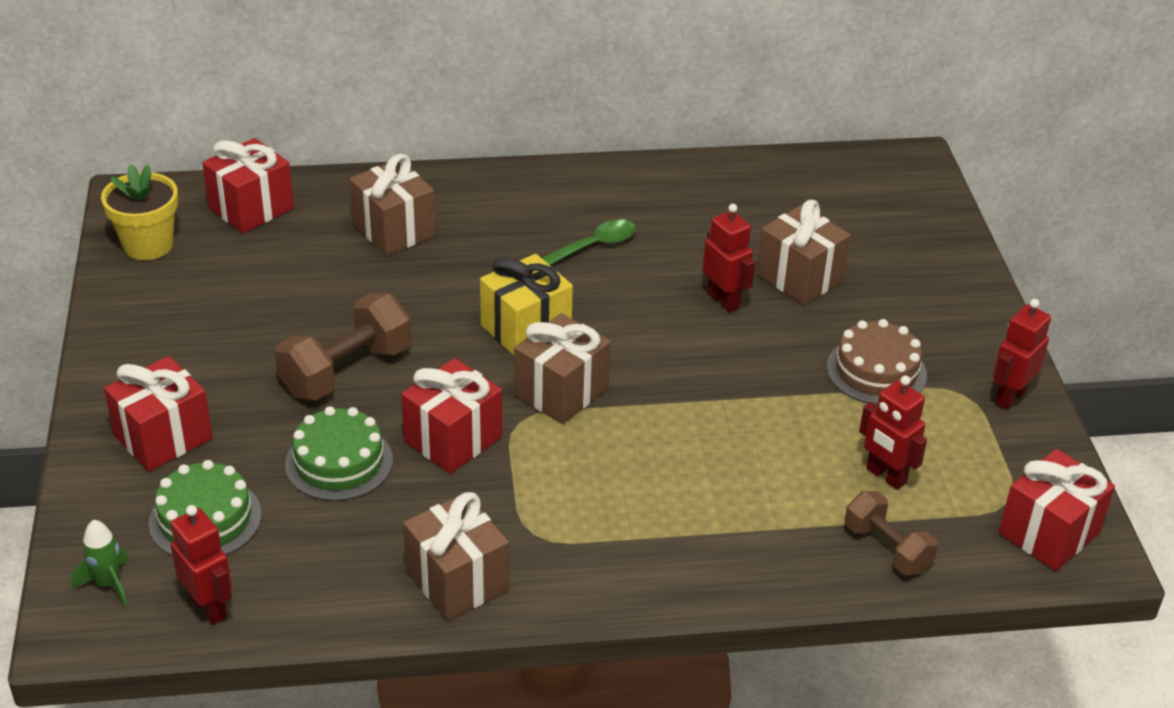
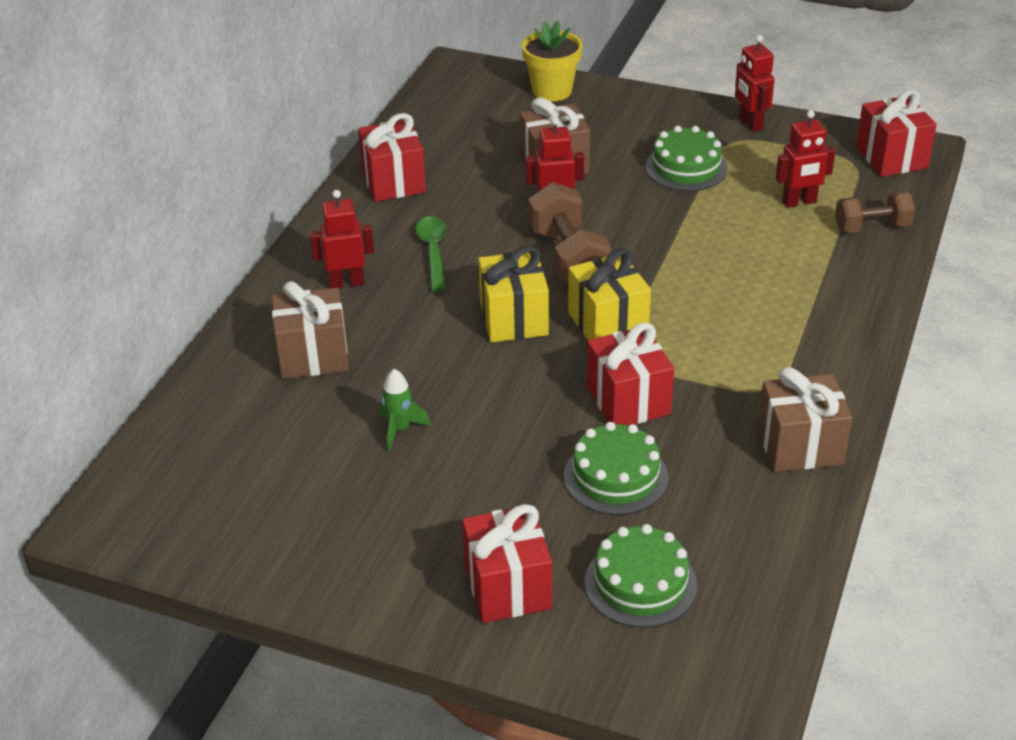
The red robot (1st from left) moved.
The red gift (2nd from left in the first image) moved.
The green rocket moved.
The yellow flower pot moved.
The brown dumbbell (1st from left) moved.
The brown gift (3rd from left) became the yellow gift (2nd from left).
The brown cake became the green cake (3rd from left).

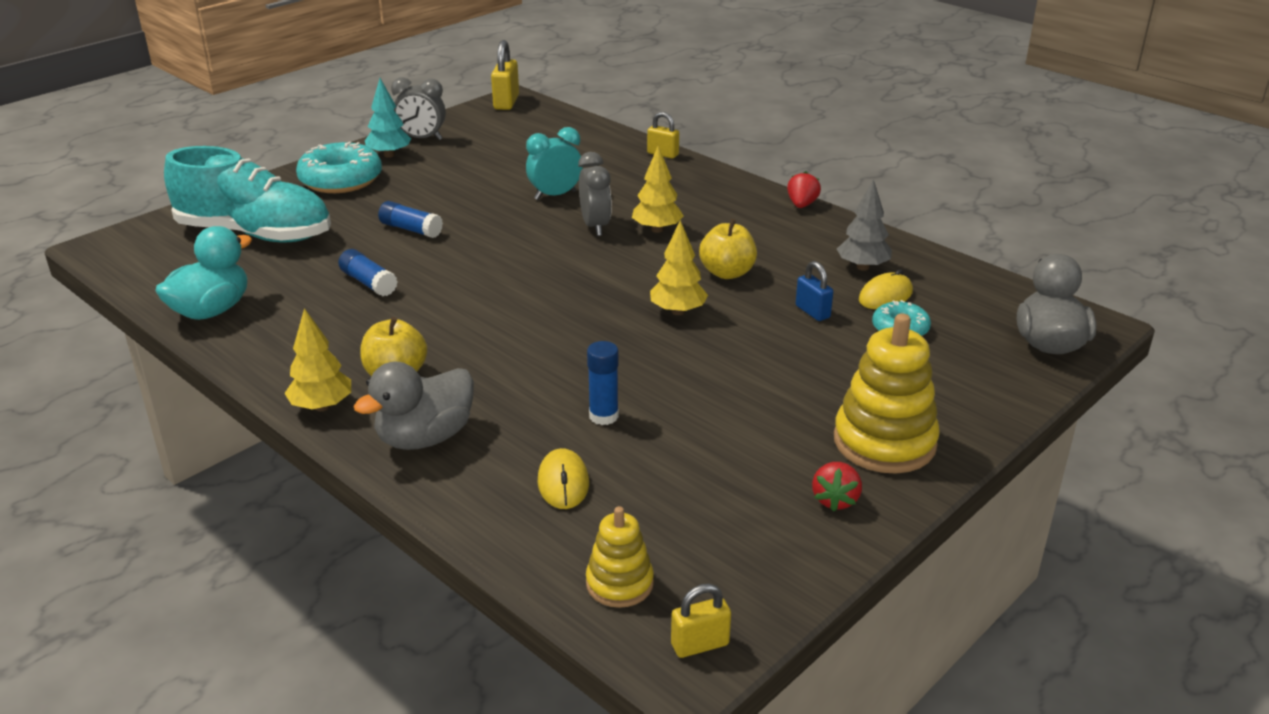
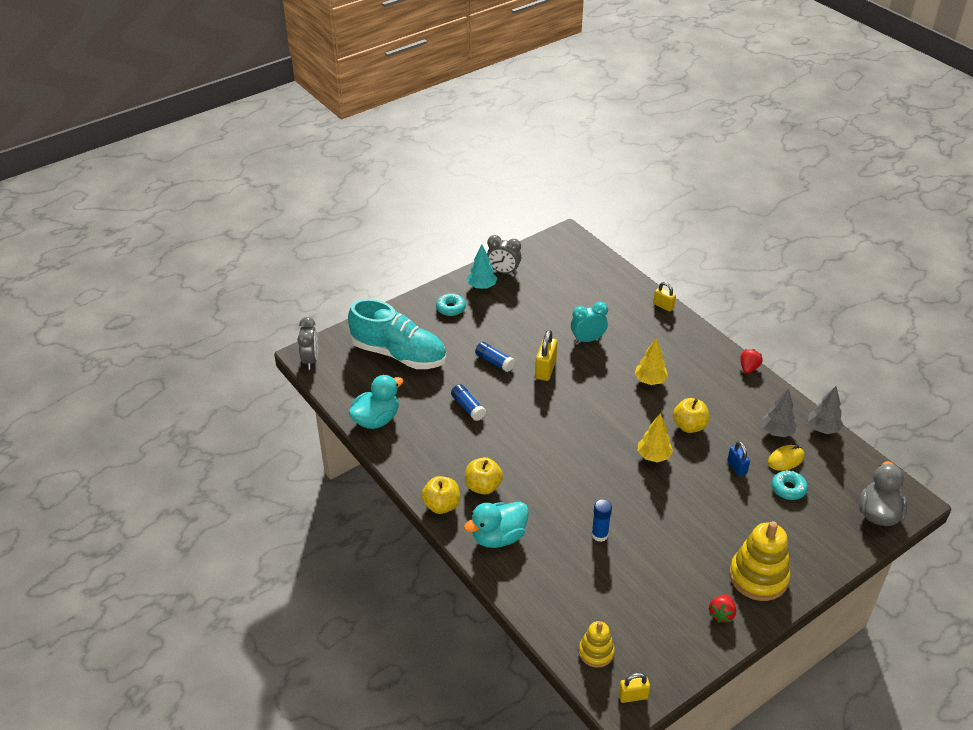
The grey clock (2nd from left in the first image) moved.
The yellow tree (1st from left) was replaced by the yellow apple (1st from left).
The turquoise donut (1st from left) changed to 0.56 times the size.
The grey duck (1st from left) became the turquoise duck (2nd from left).
The yellow padlock (1st from left) moved.
The grey tree (2nd from left) appeared.
The yellow mouse (1st from left) disappeared.

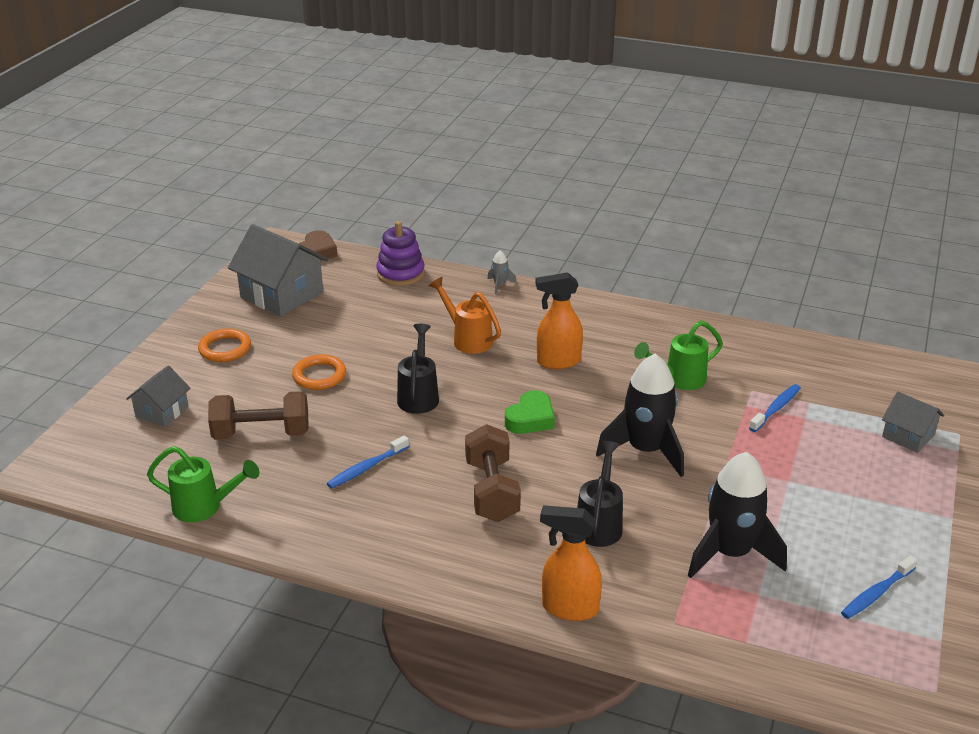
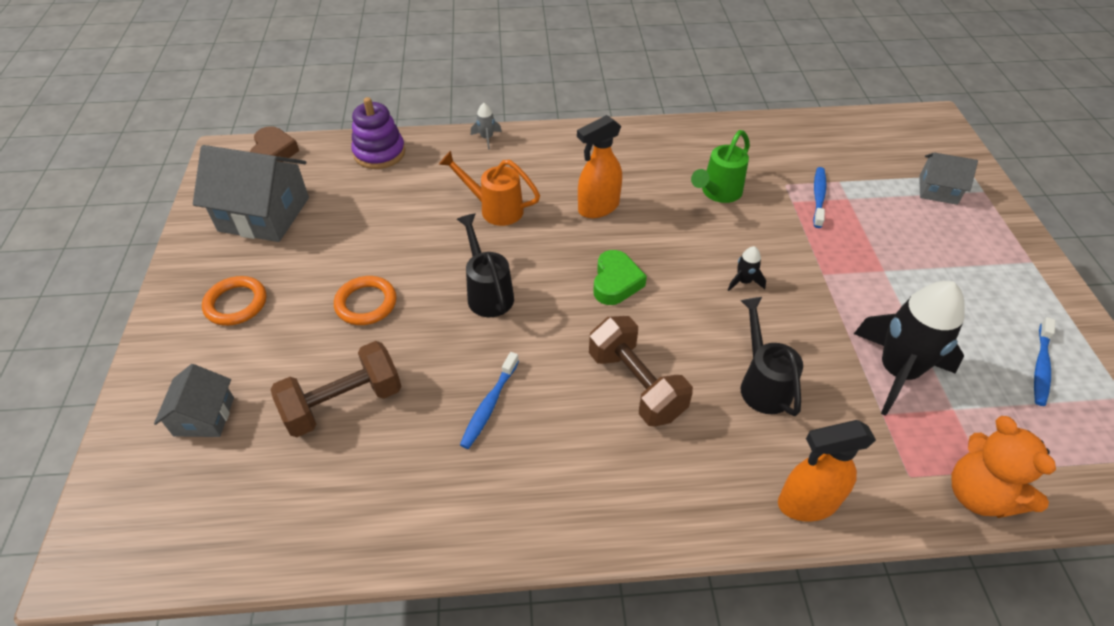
The black rocket (1st from left) changed to 0.41 times the size.
The orange teddy bear appeared.
The green watering can (1st from left) disappeared.

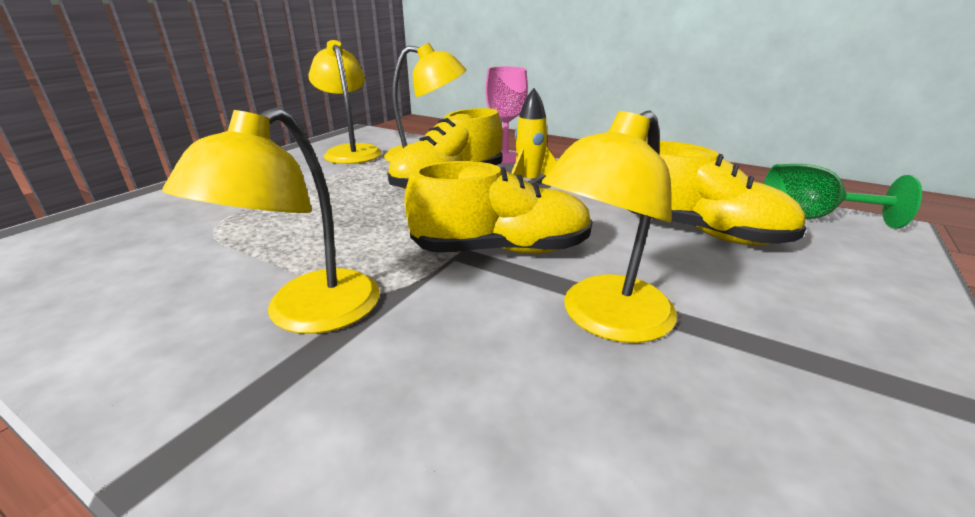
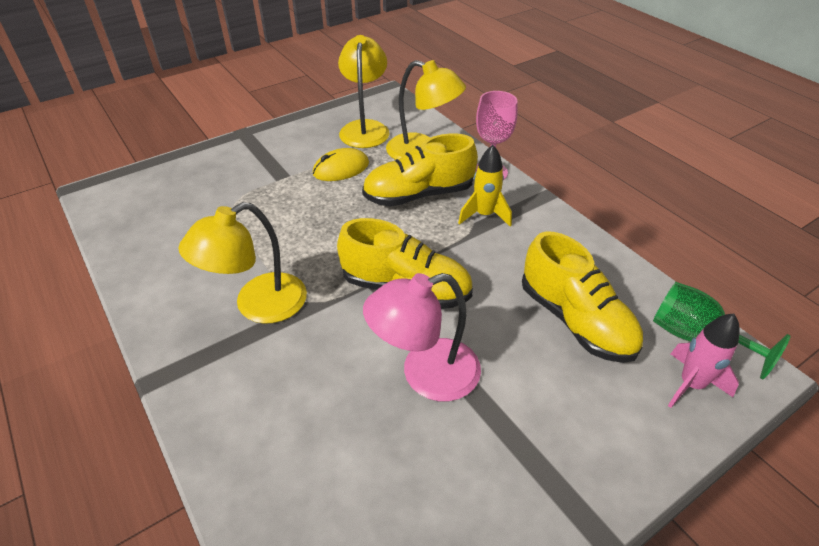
The yellow mouse appeared.
The yellow lamp (4th from left) became the pink lamp.
The pink rocket appeared.

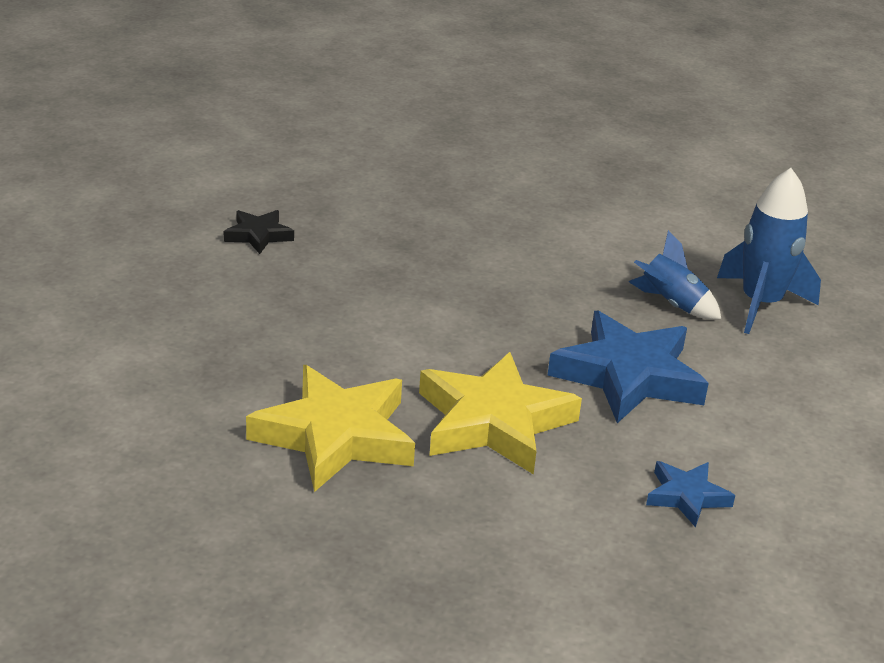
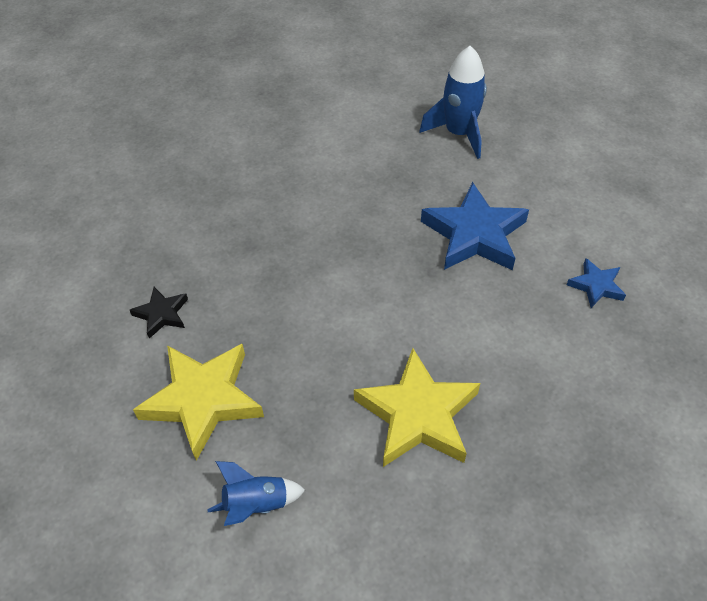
The yellow star (2nd from left in the first image) moved.
The blue rocket (1st from left) moved.

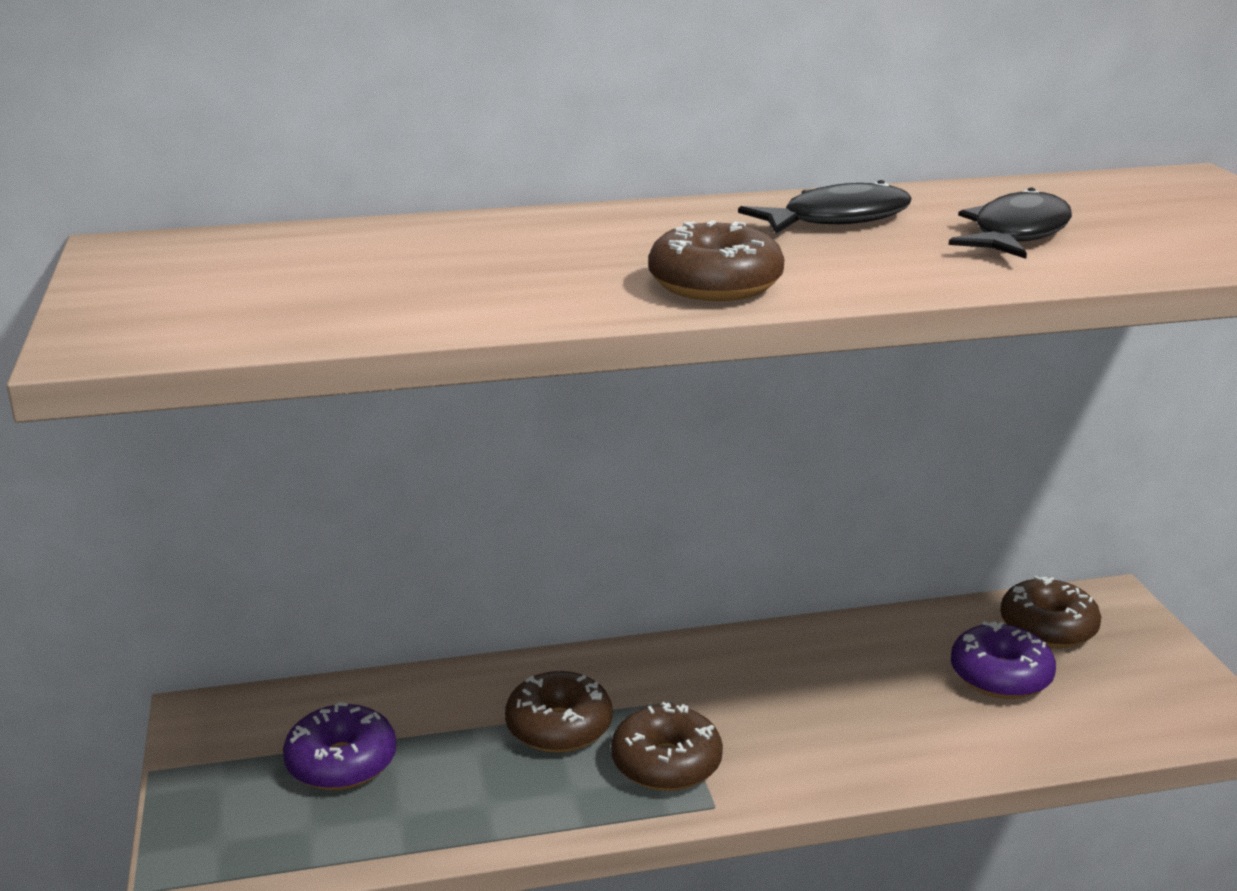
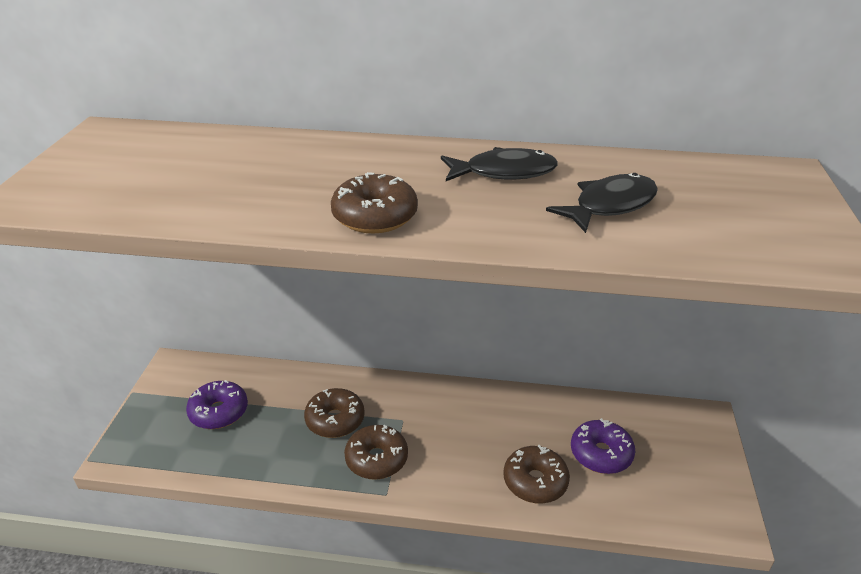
The brown donut (4th from left) moved.

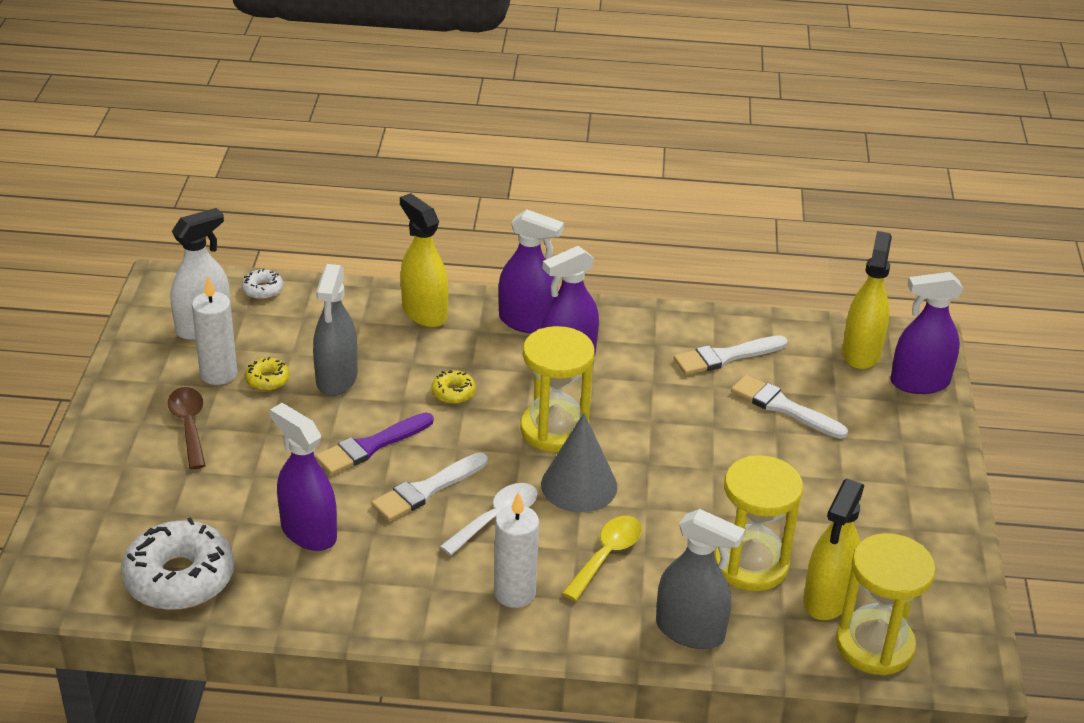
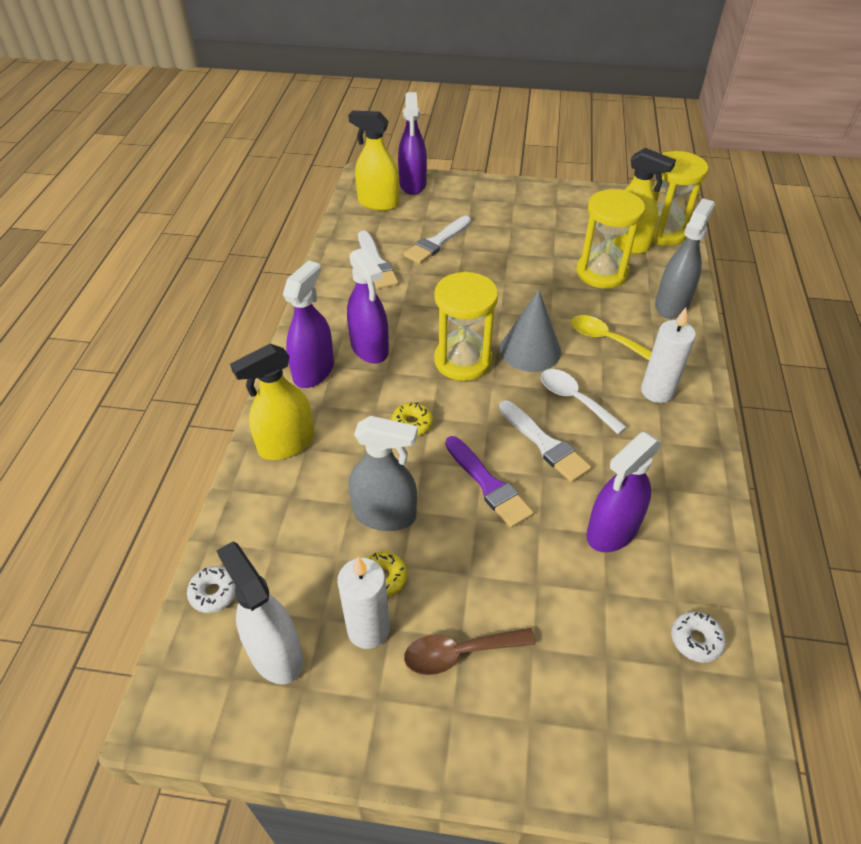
The white donut (1st from left in the first image) changed to 0.46 times the size.

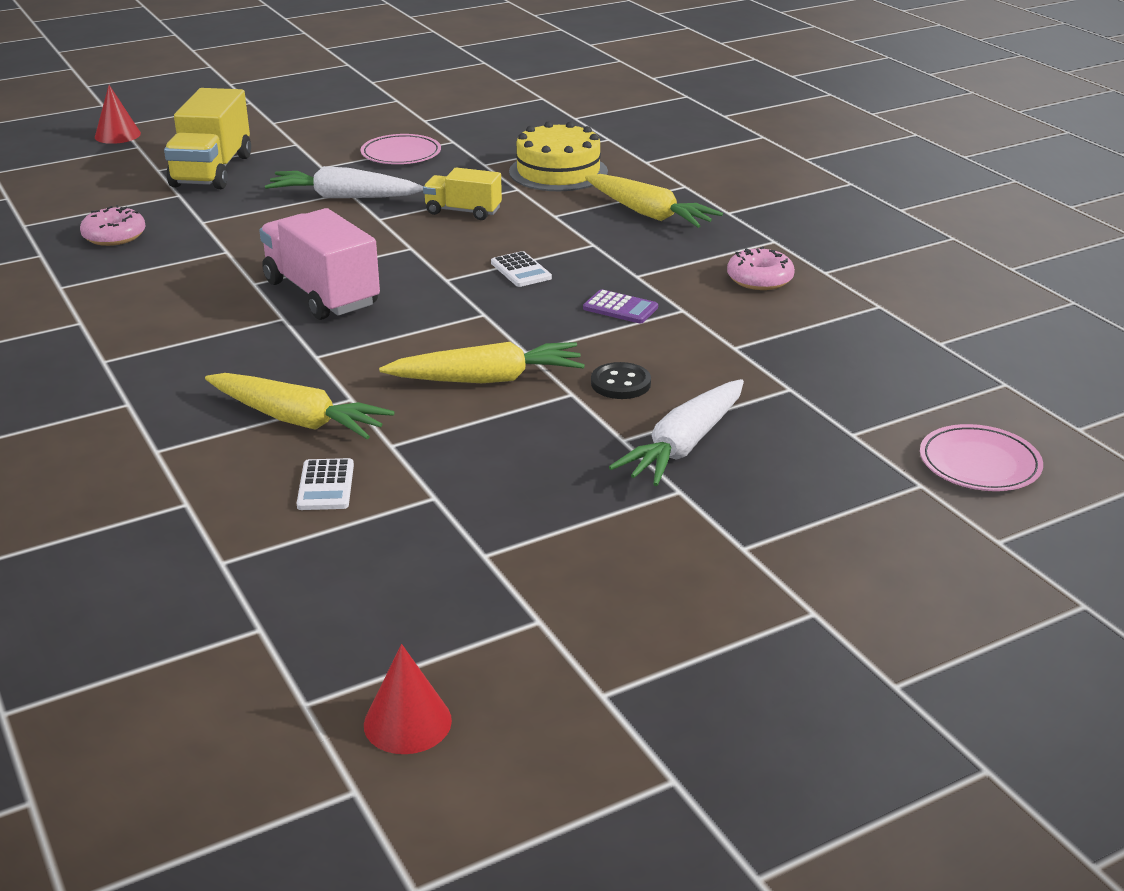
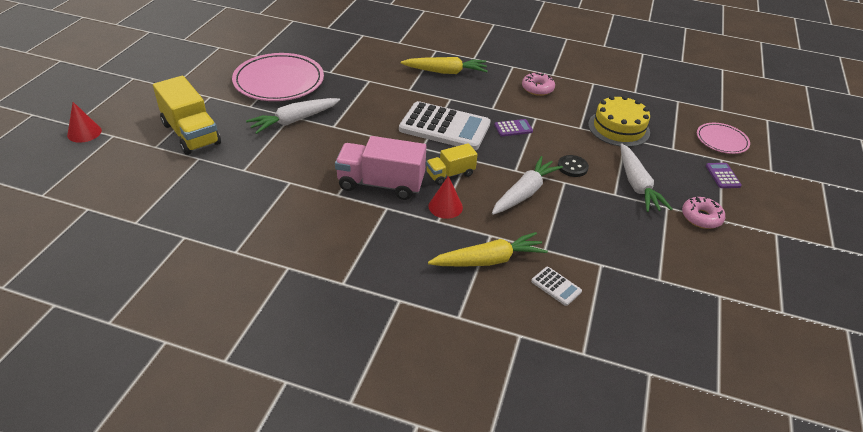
The pink plate (1st from left) changed to 1.84 times the size.
The white calculator (2nd from left in the first image) changed to 2.37 times the size.
The yellow truck (2nd from left) moved.
The red cone (2nd from left) moved.
The yellow carrot (2nd from left) became the white carrot (2nd from left).
The yellow cake moved.
The pink donut (1st from left in the first image) moved.
The purple calculator (2nd from left) appeared.

